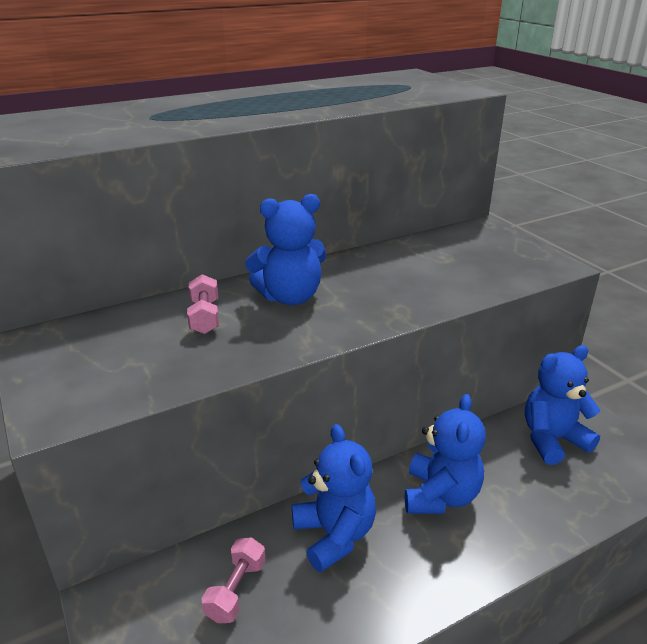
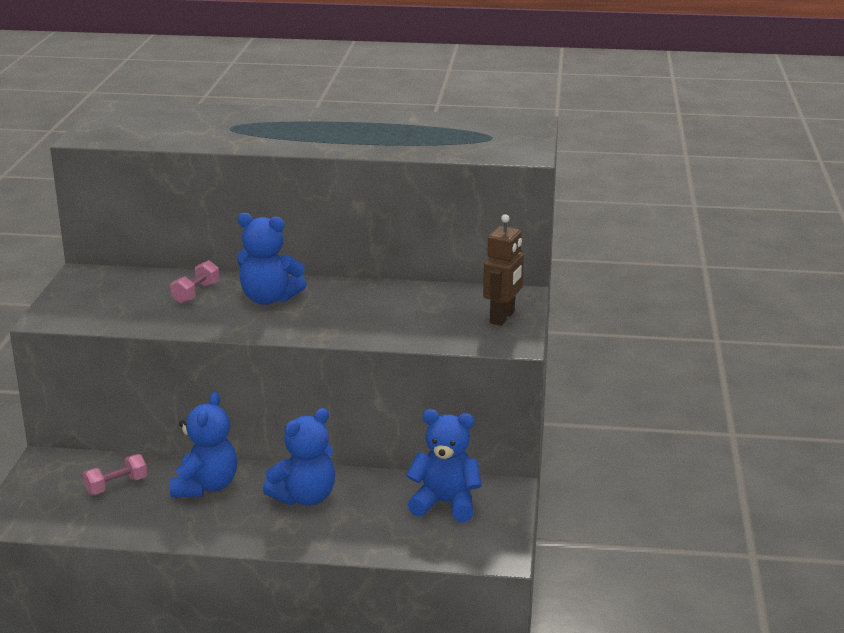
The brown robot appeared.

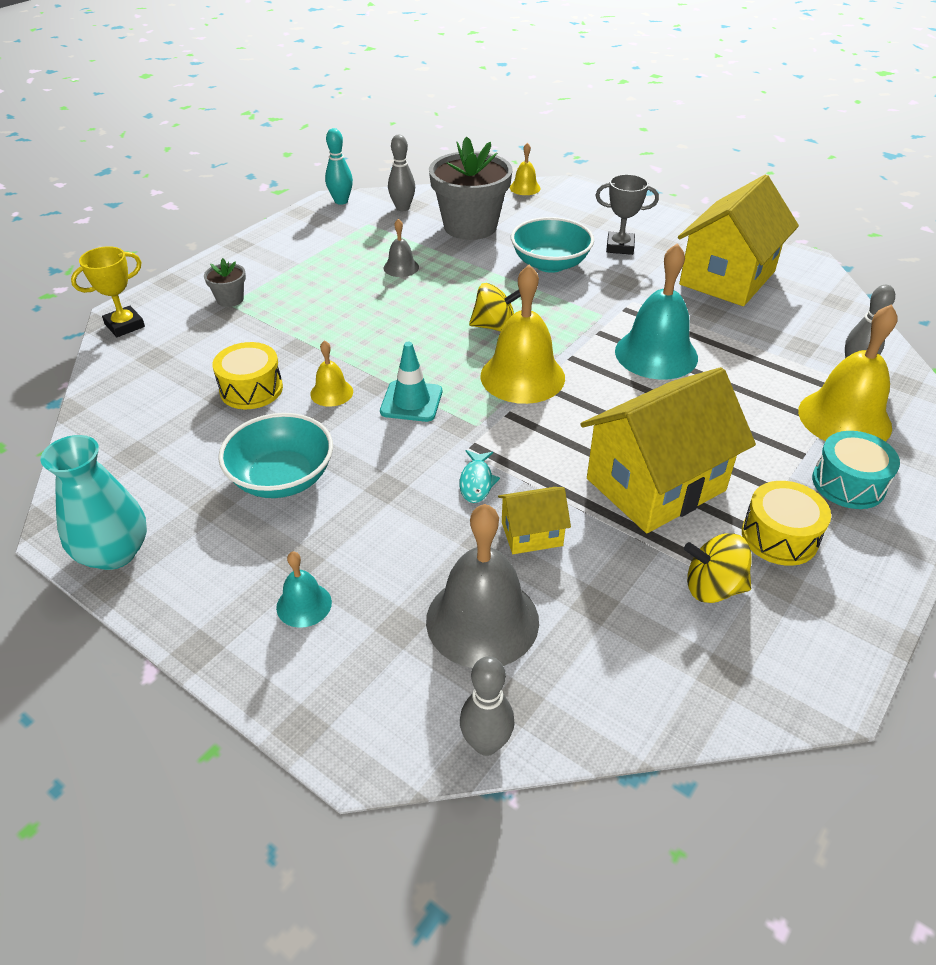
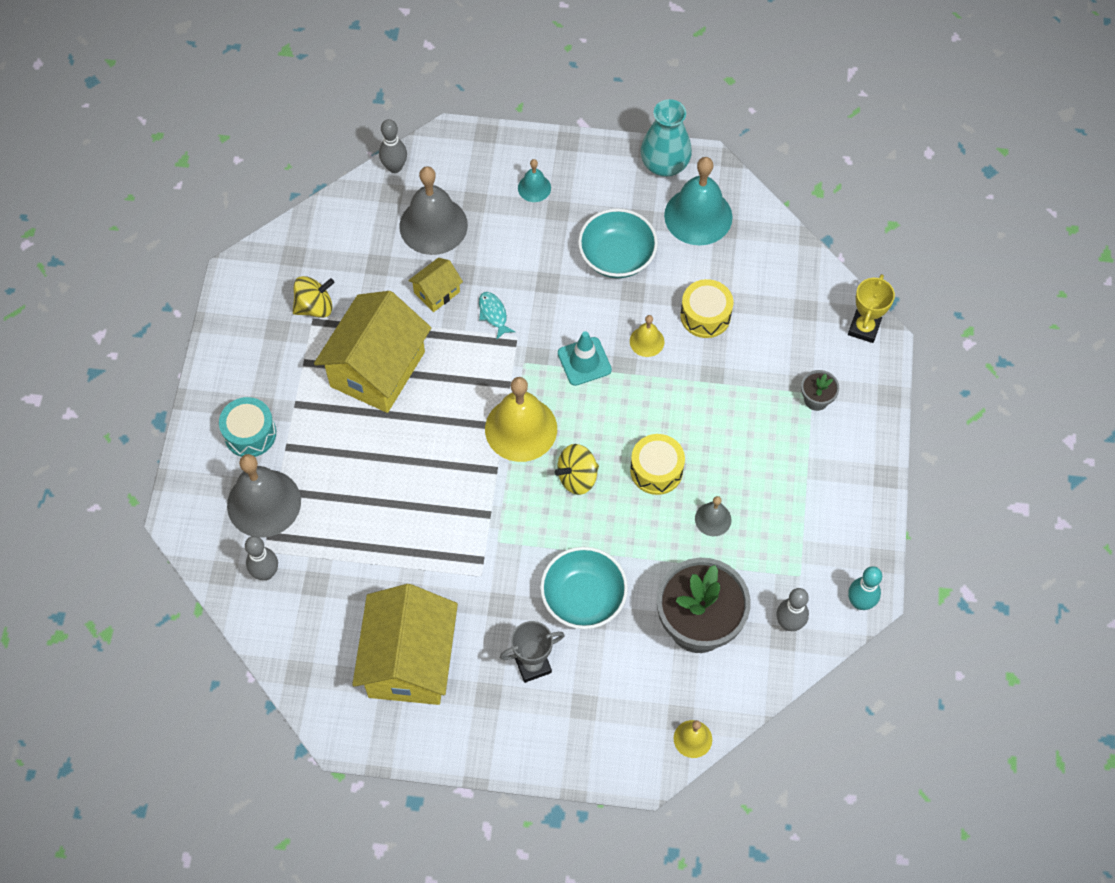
The yellow bell (4th from left) became the grey bell (1st from left).
The yellow drum (2nd from left in the first image) moved.
The turquoise bell (2nd from left) moved.

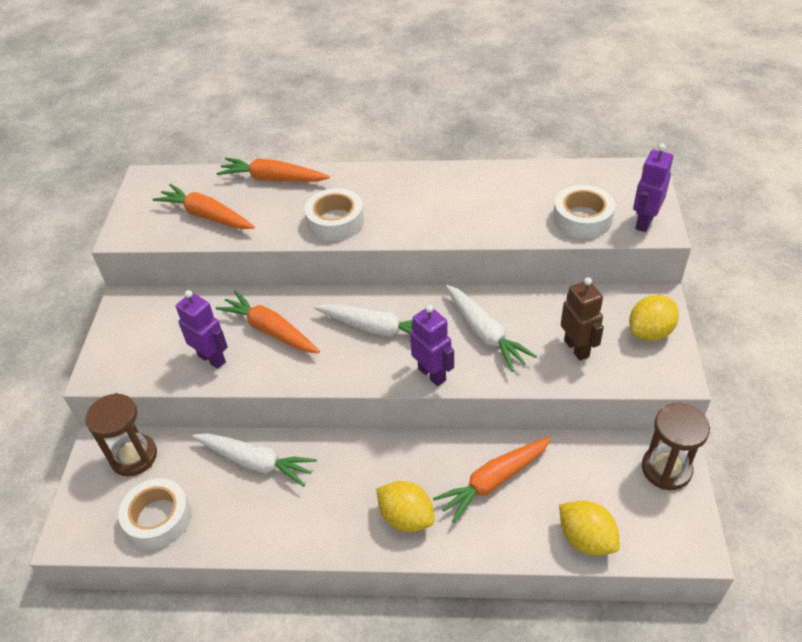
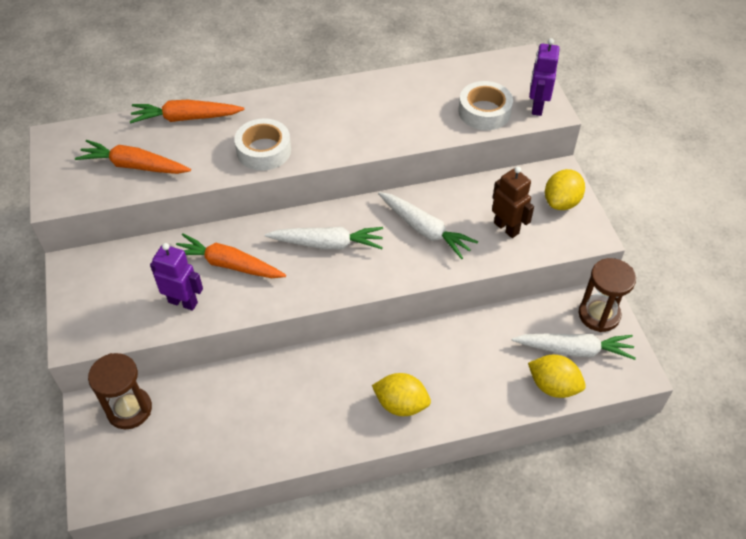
The white carrot (1st from left in the first image) moved.
The white tape (1st from left) disappeared.
The purple robot (2nd from left) disappeared.
The orange carrot (4th from left) disappeared.

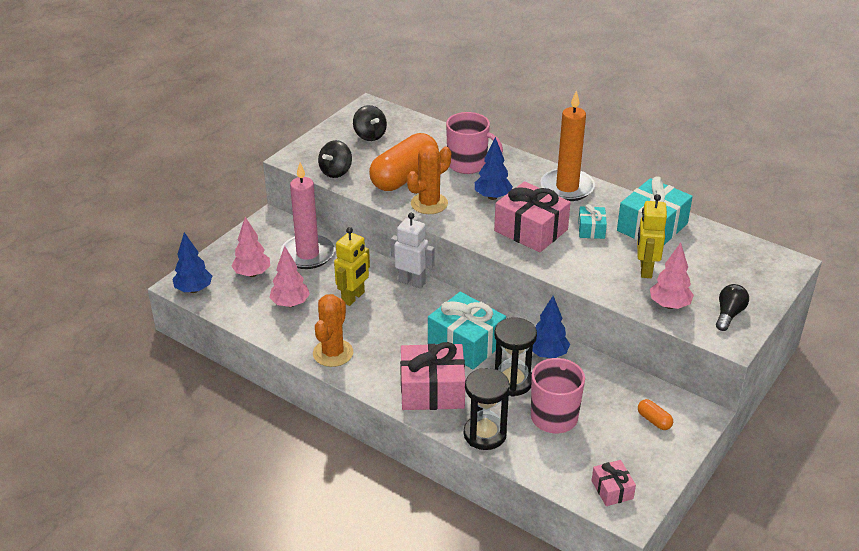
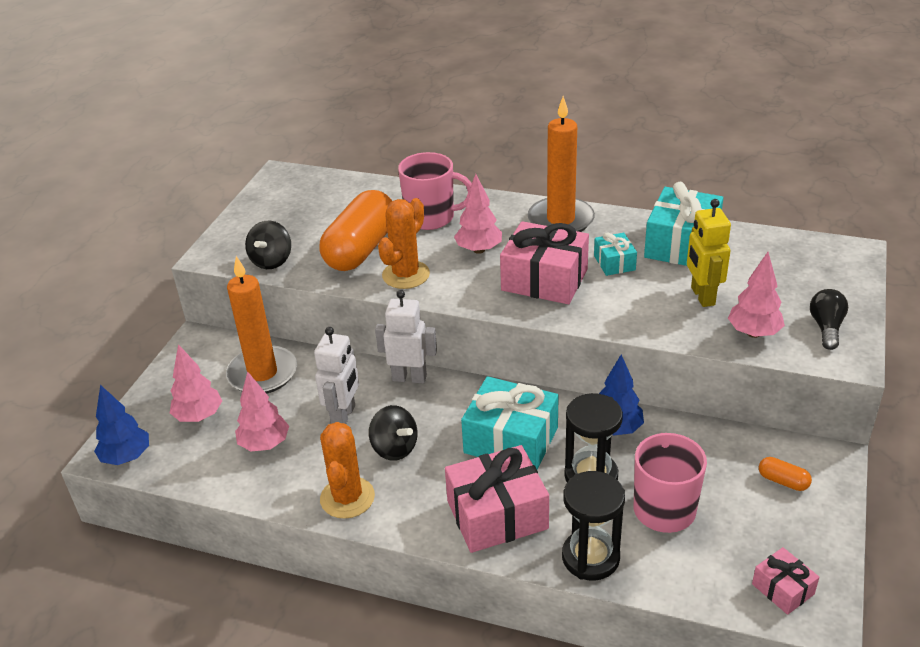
The pink candle became the orange candle (1st from left).
The yellow robot (1st from left) became the white robot (1st from left).
The black spinning top (2nd from left) moved.
The blue tree (2nd from left) became the pink tree (3rd from left).

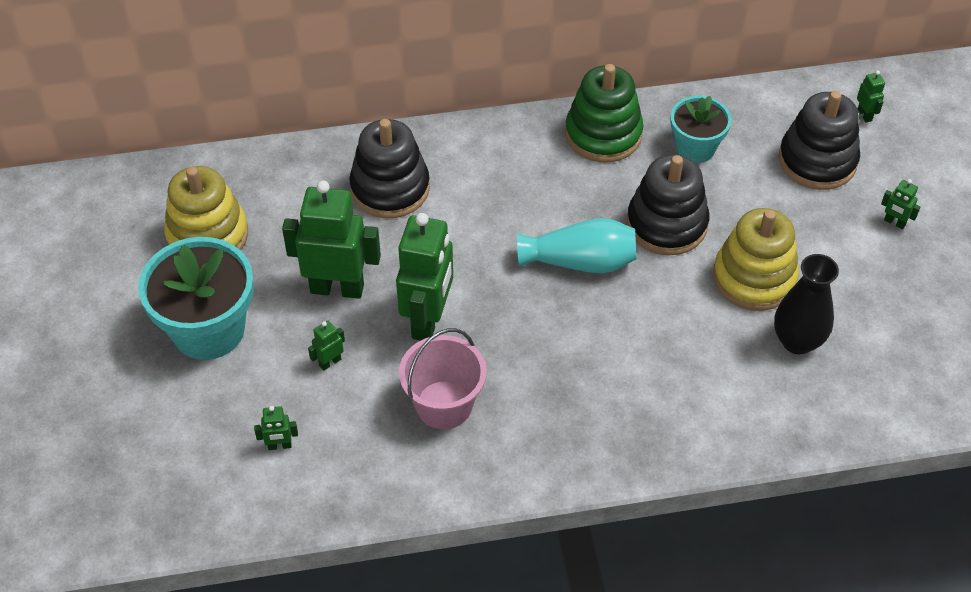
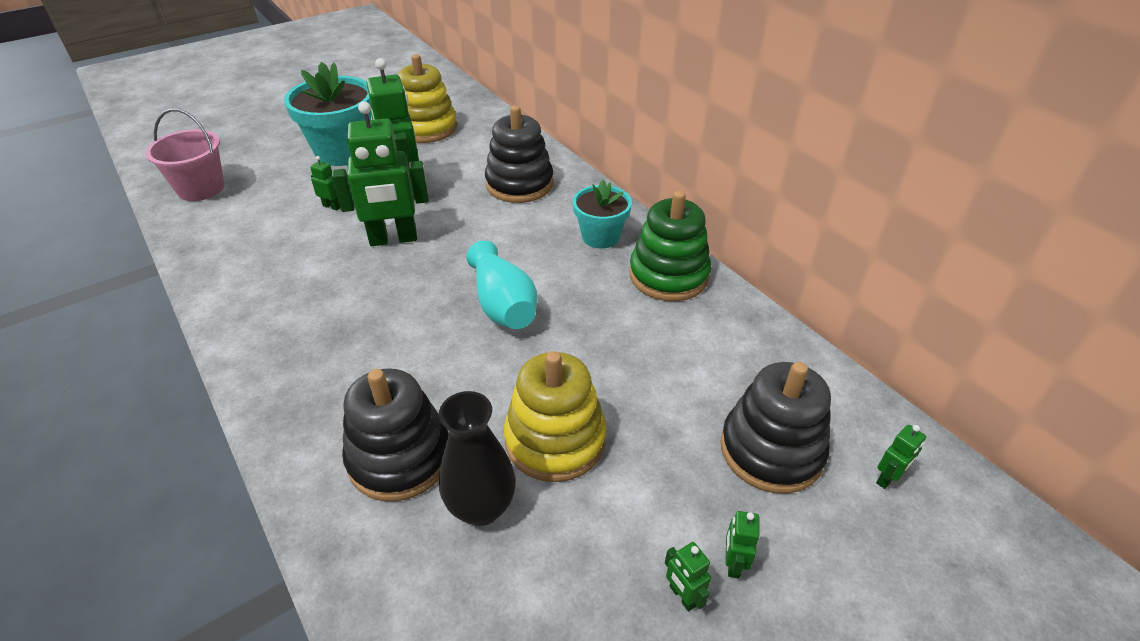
The pink bucket moved.
The black stacking toy (2nd from left in the first image) moved.
The turquoise flower pot (2nd from left) moved.
The green robot (1st from left in the first image) moved.

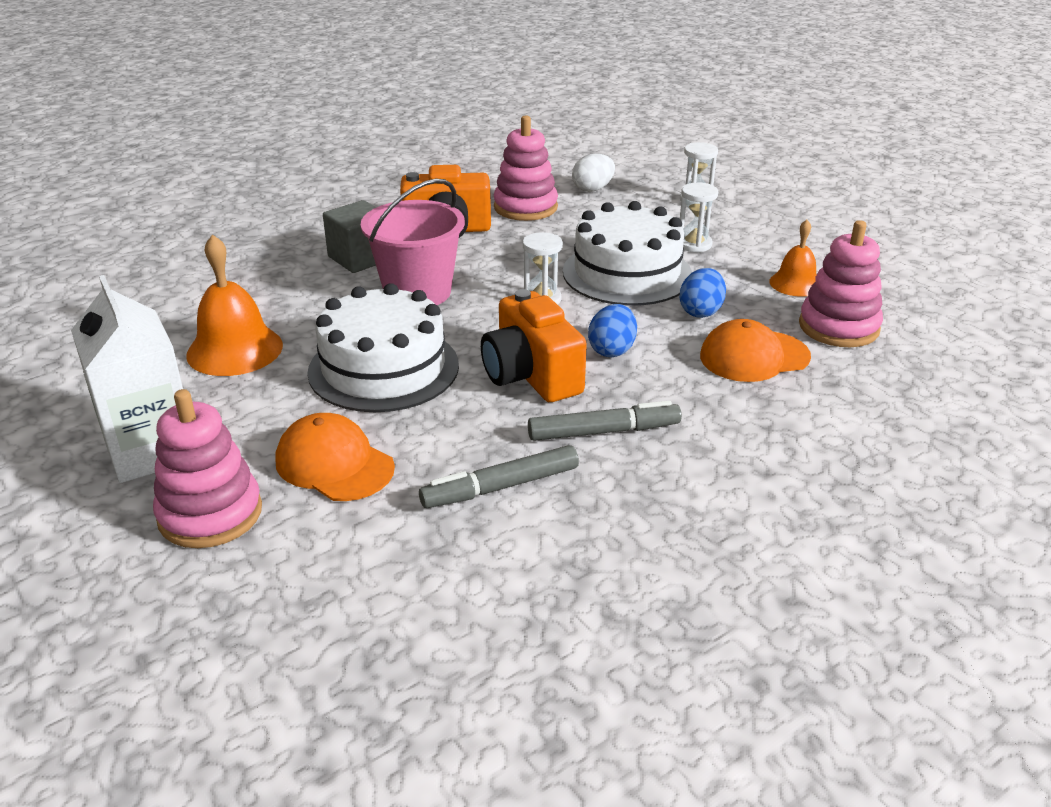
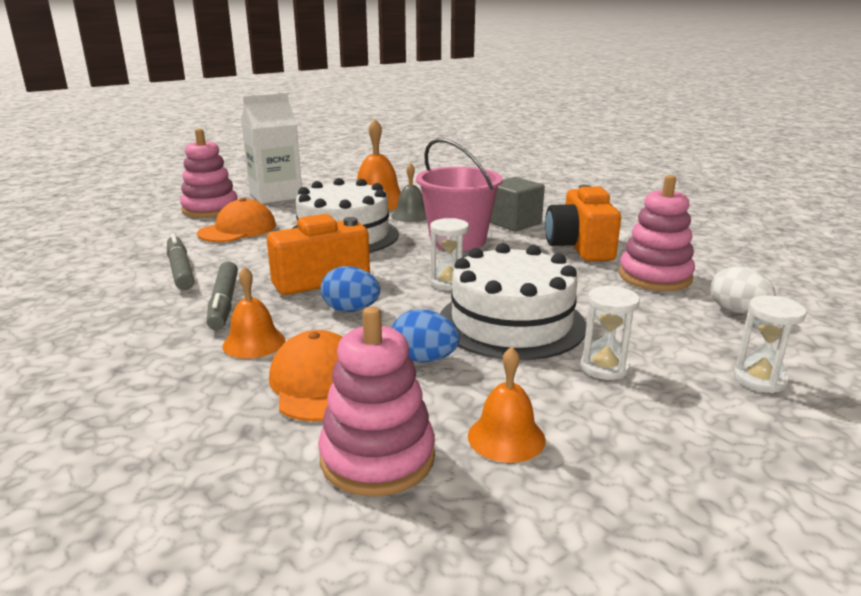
The orange bell (1st from left) appeared.
The grey bell appeared.

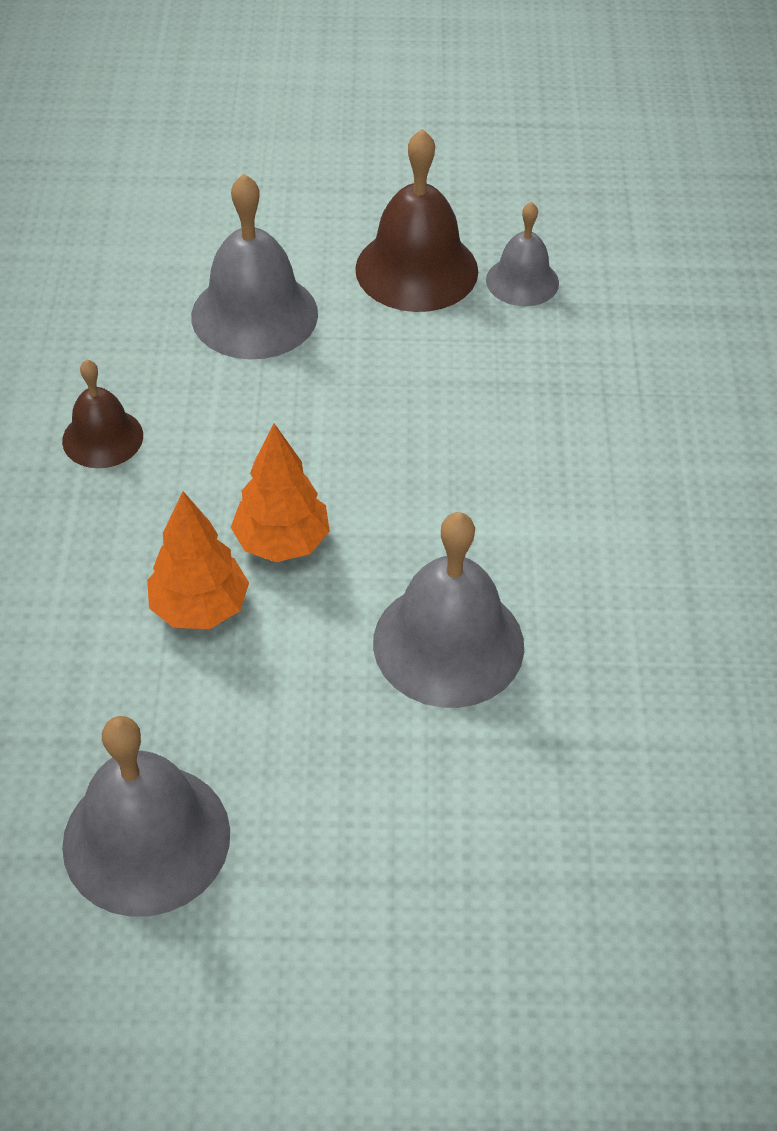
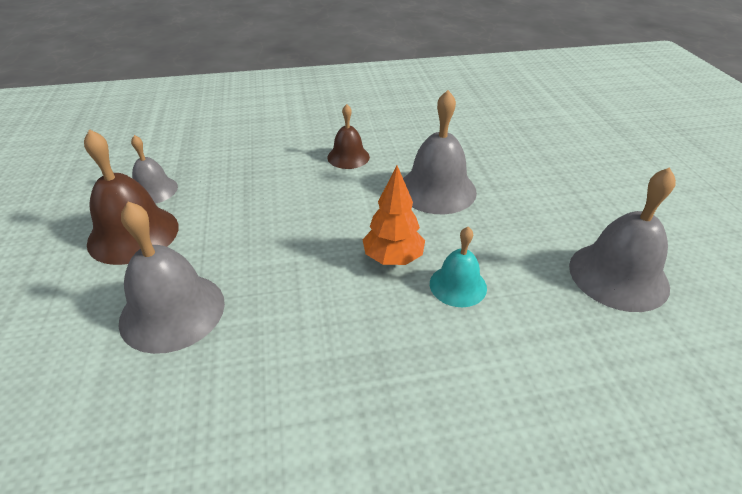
The brown bell (1st from left in the first image) moved.
The orange tree (1st from left) was replaced by the turquoise bell.

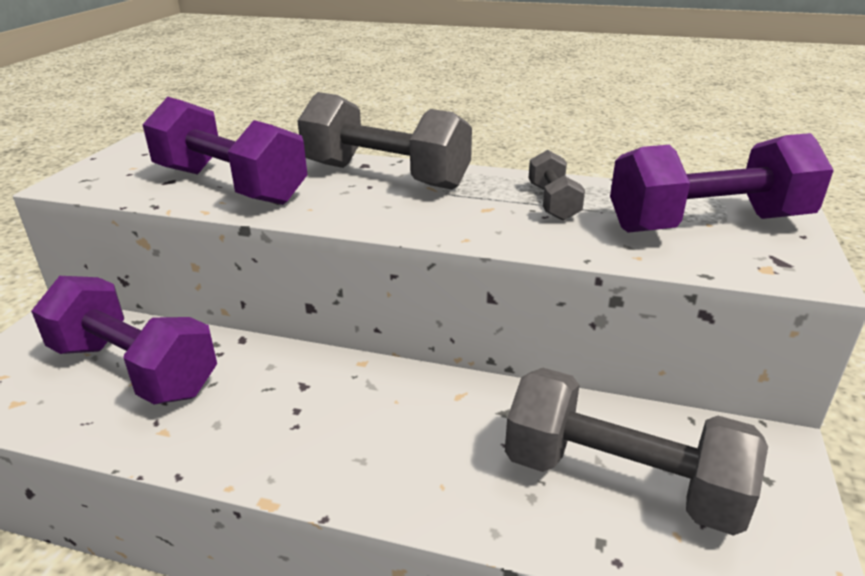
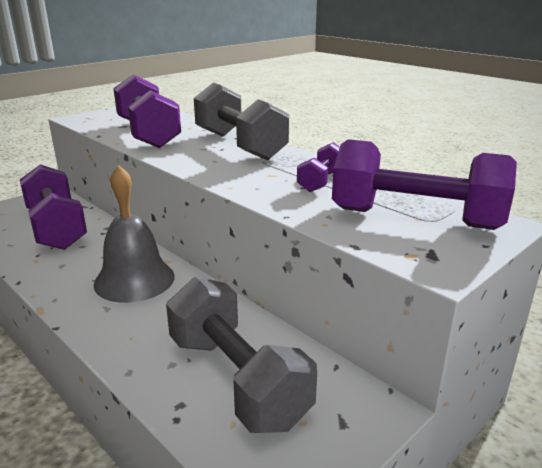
The grey bell appeared.
The grey dumbbell (2nd from left) became the purple dumbbell (3rd from left).

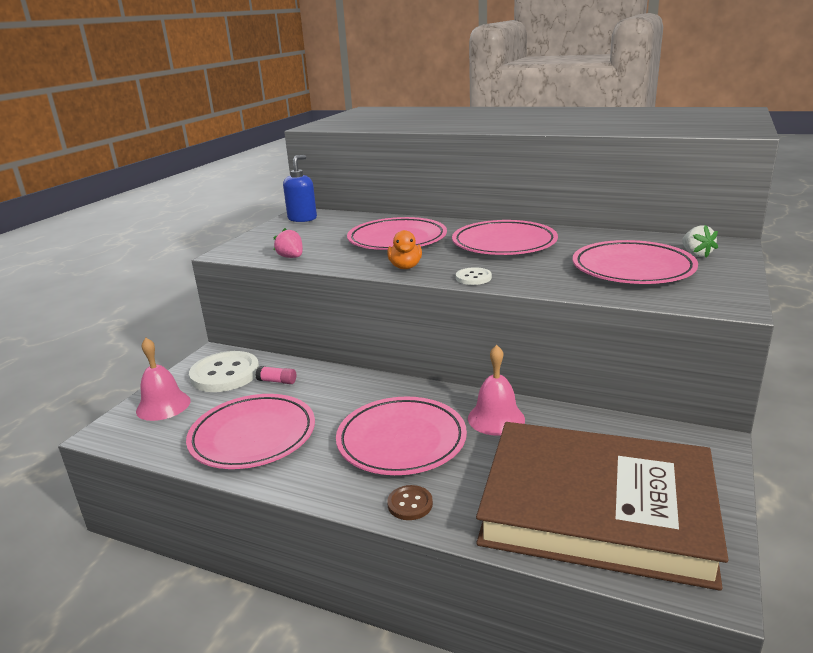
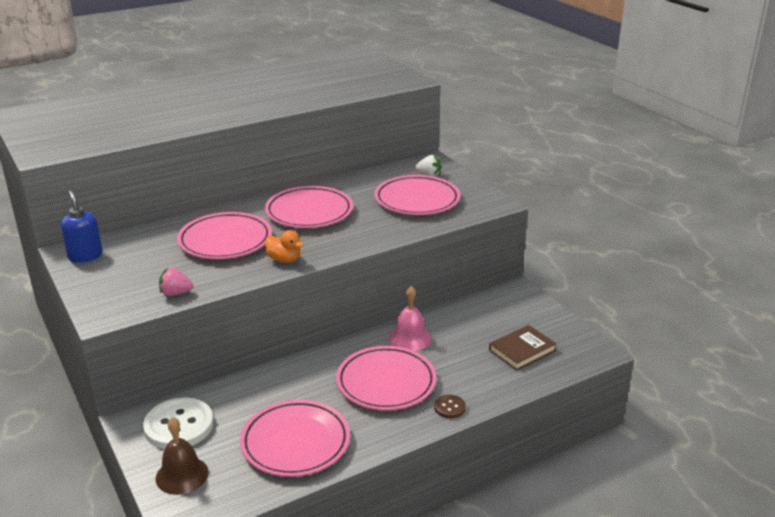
The pink bell (1st from left) became the brown bell.
The brown book changed to 0.41 times the size.
The pink glue stick disappeared.
The white button (2nd from left) disappeared.

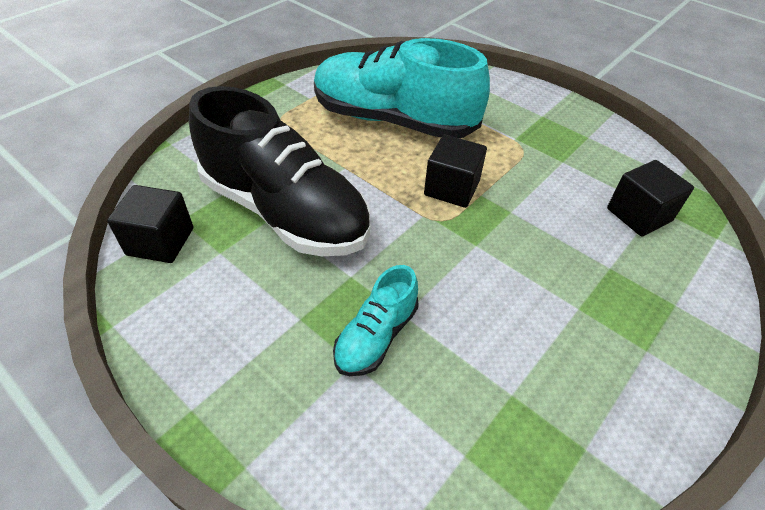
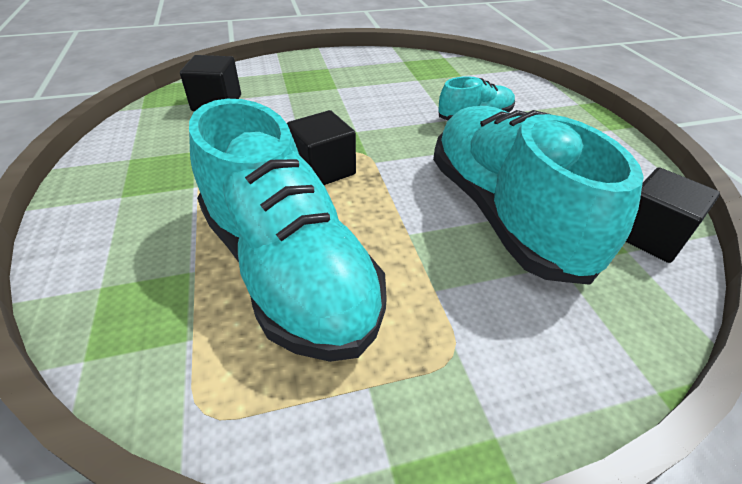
The black shoe became the turquoise shoe (3rd from left).

